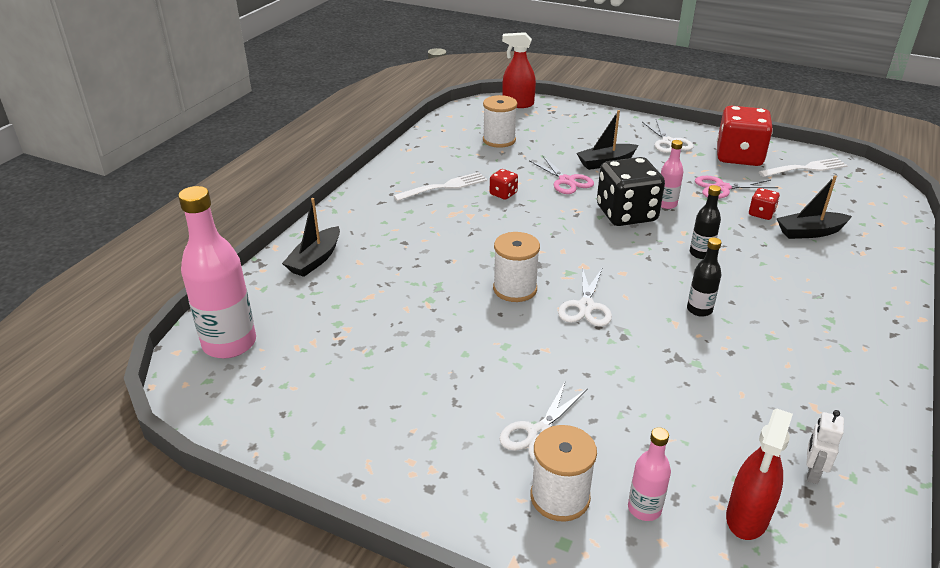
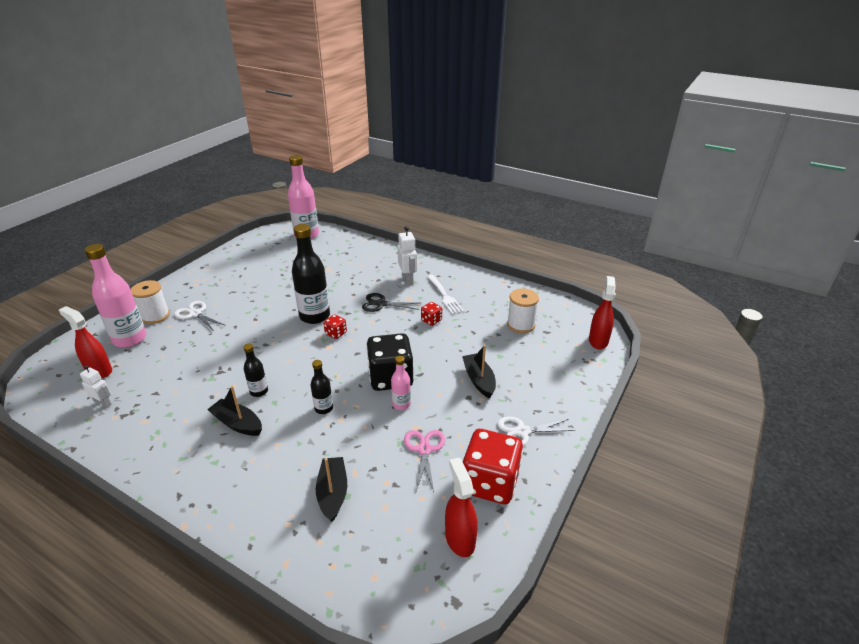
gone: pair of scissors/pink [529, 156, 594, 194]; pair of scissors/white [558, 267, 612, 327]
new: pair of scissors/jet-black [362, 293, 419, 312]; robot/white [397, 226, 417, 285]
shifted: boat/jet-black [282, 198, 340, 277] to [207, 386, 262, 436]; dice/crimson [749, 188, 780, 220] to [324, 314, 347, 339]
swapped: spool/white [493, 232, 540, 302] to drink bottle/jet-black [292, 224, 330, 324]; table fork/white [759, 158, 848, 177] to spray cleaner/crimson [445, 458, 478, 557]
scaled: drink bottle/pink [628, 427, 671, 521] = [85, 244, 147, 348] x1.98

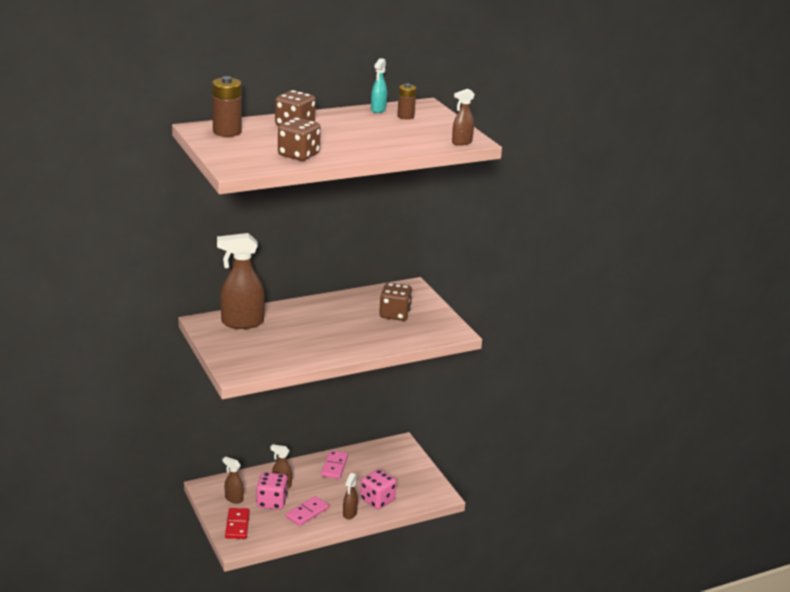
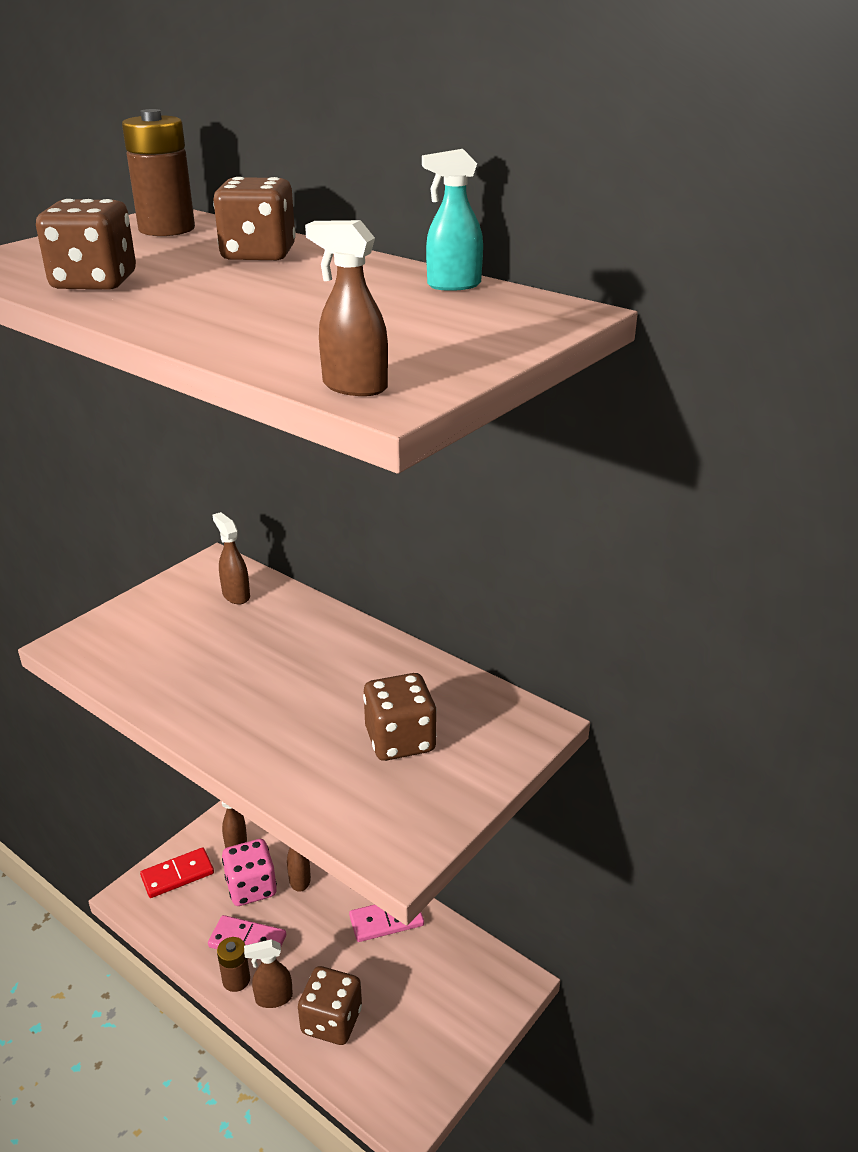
shifted: AA battery/dark brown [397, 84, 416, 120] to [217, 937, 250, 992]
repainted: dice/pink [360, 469, 396, 509] to dice/dark brown [298, 966, 362, 1045]
scaled: spray cleaner/dark brown [217, 233, 265, 329] = [213, 512, 250, 604] x0.52

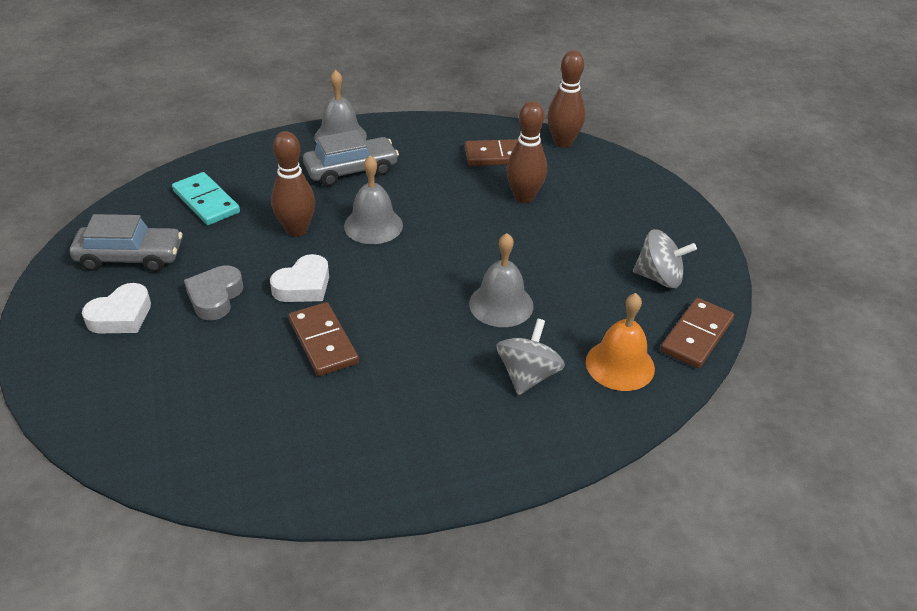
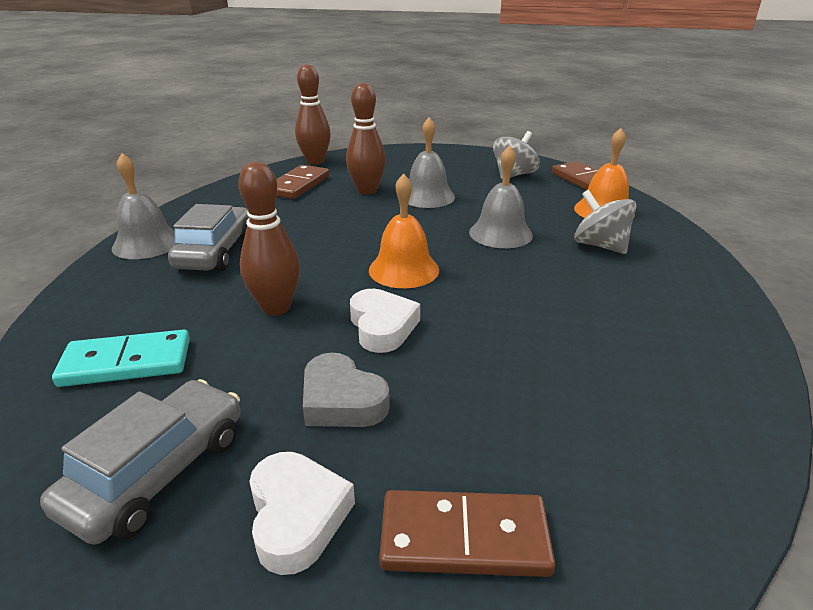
new: hand bell/orange [369, 174, 439, 288]
shifted: domino/dark brown [288, 302, 359, 376] to [379, 490, 555, 577]; hand bell/ash-grey [344, 156, 403, 244] to [408, 117, 455, 208]

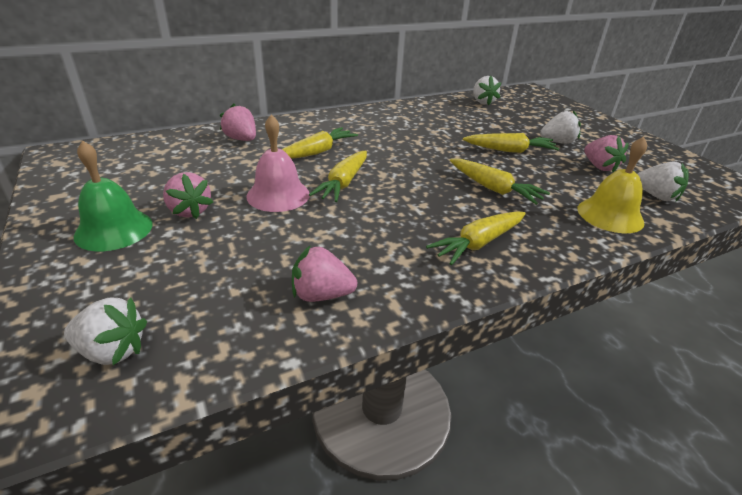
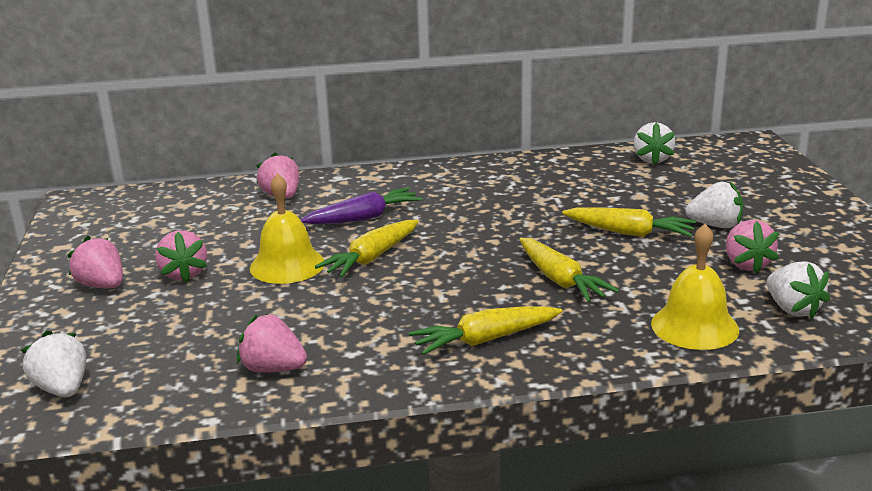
swapped: hand bell/emerald [74, 140, 153, 251] to strawberry/pink [67, 236, 123, 288]
repainted: hand bell/pink [246, 115, 310, 212] to hand bell/yellow [250, 173, 324, 284]; toy carrot/yellow [282, 127, 358, 159] to toy carrot/royal purple [300, 188, 423, 224]
rotated: strawberry/white [64, 297, 147, 365] = [21, 330, 86, 397] 150 degrees counterclockwise

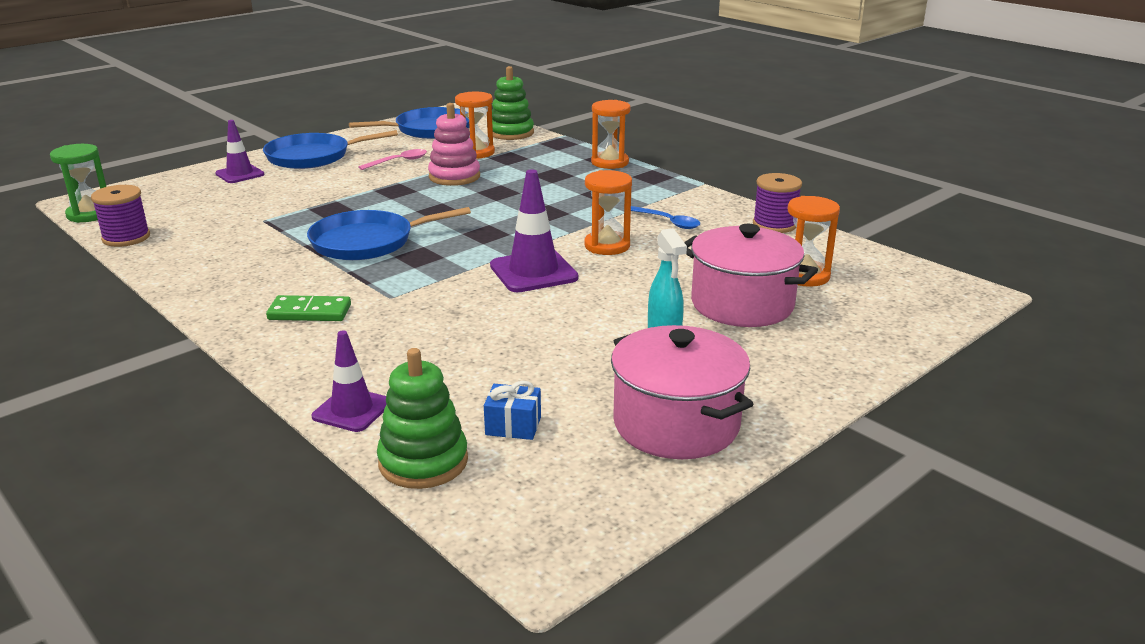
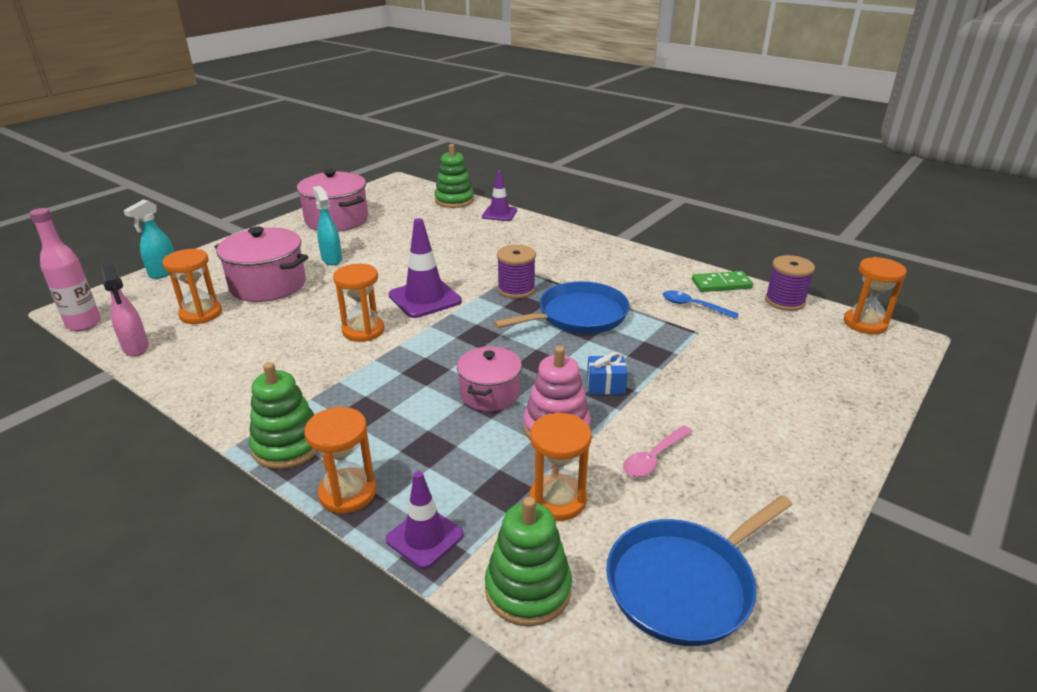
gone: frying pan/royal blue [263, 130, 398, 169]
new: drink bottle/pink [29, 208, 101, 331]; spray cleaner/pink [101, 264, 149, 356]; spray cleaner/aqua [123, 199, 174, 279]; stacking toy/emerald [249, 362, 318, 469]; stockpot/pink [457, 346, 522, 411]
shifted: safety cone/royal purple [215, 120, 265, 183] to [386, 471, 464, 569]; domino/emerald [266, 295, 351, 321] to [692, 271, 753, 292]; wrapped gift/royal blue [484, 381, 541, 440] to [587, 352, 628, 394]; spoon/royal blue [631, 206, 700, 229] to [663, 291, 739, 319]; spool/royal purple [753, 173, 802, 233] to [497, 245, 536, 299]
repainted: hourglass/emerald [50, 144, 106, 223] to hourglass/orange [844, 257, 907, 334]

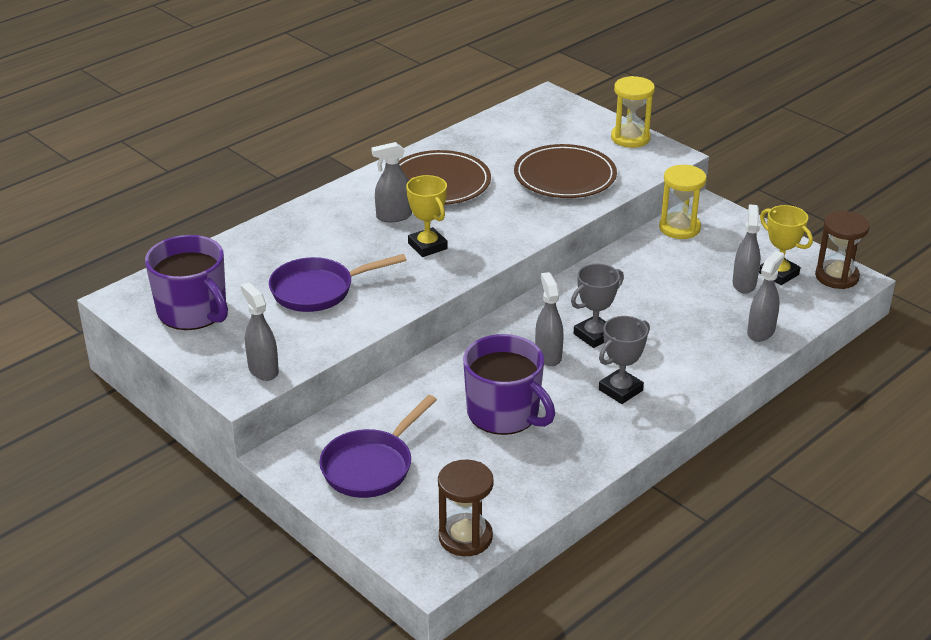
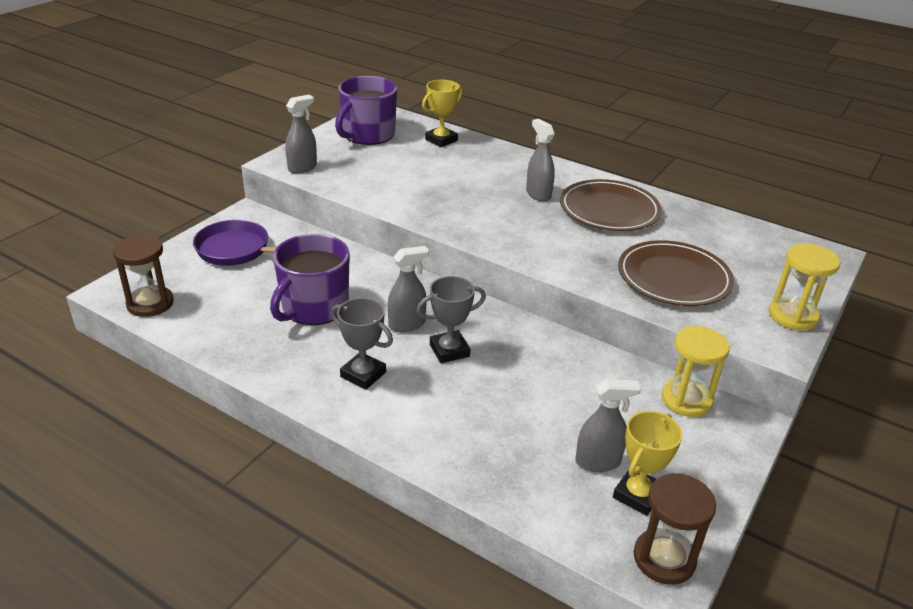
gone: frying pan/royal purple [269, 254, 407, 312]; spray cleaner/ash-grey [747, 251, 784, 342]
shifted: prize cup/yellow [406, 175, 448, 257] to [422, 80, 463, 147]
rotated: prize cup/ash-grey [571, 264, 624, 348] = [417, 276, 486, 363] 60 degrees counterclockwise

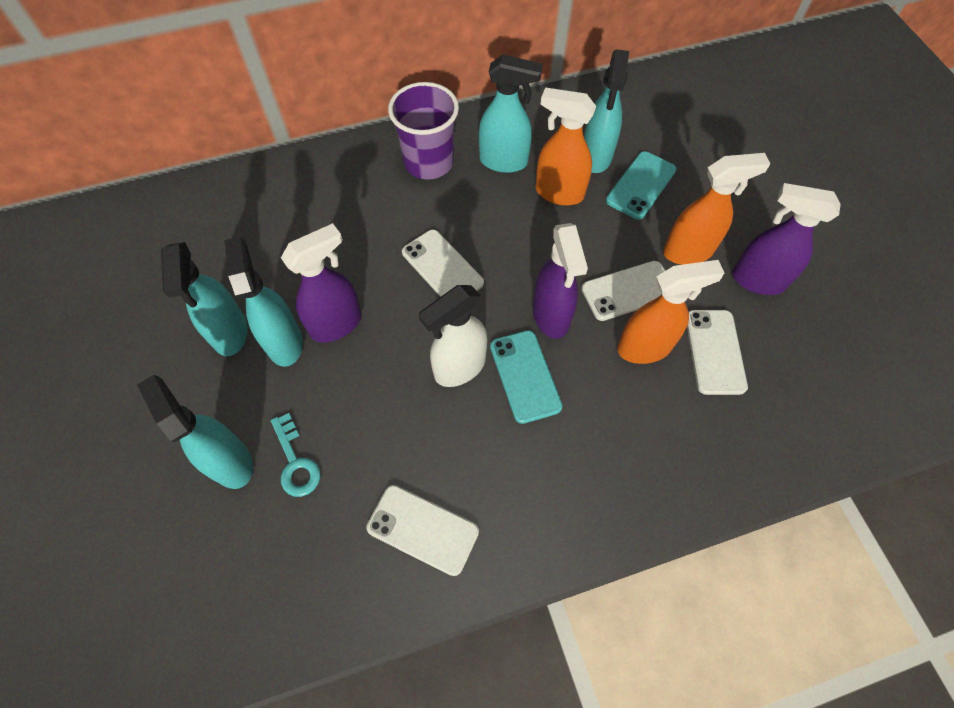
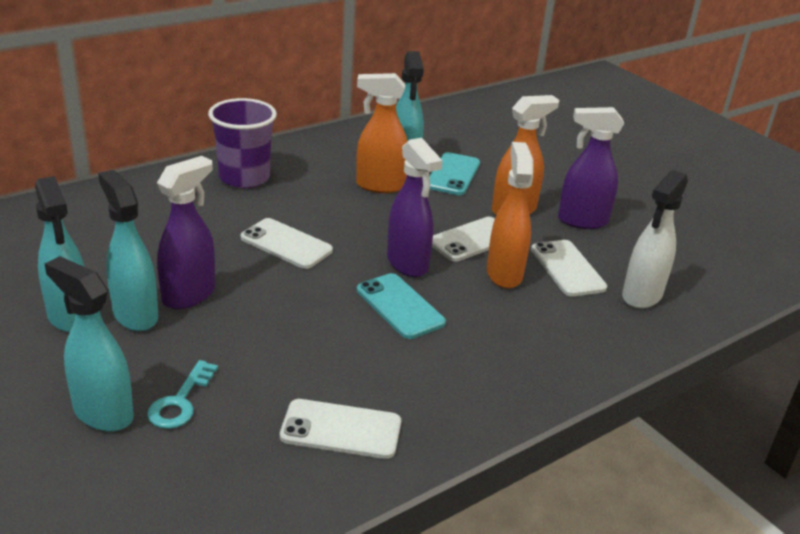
gone: spray cleaner/aqua [479, 54, 543, 173]
shifted: spray cleaner/white [418, 285, 487, 387] to [622, 170, 688, 309]
rotated: door key/aqua [271, 413, 321, 497] = [147, 360, 218, 429] 60 degrees clockwise; spray cleaner/orange [617, 260, 724, 364] = [487, 142, 533, 289] 60 degrees counterclockwise

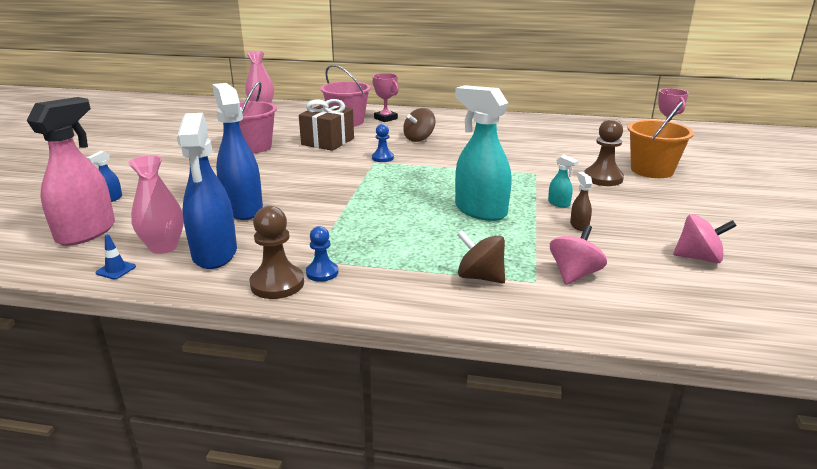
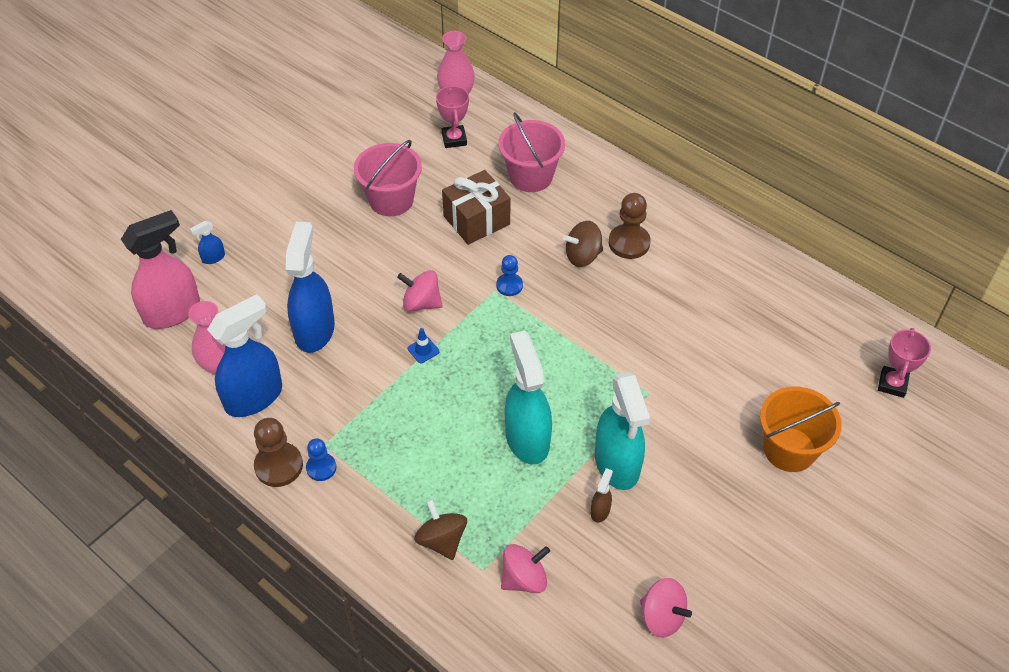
new: spinning top/pink [397, 270, 443, 312]
shifted: safety cone/royal blue [95, 234, 136, 279] to [408, 328, 440, 363]; prize cup/pink [372, 73, 399, 122] to [436, 85, 469, 148]; pawn/dark brown [584, 119, 624, 186] to [609, 193, 651, 259]
rotated: spray cleaner/royal blue [177, 113, 237, 269] = [207, 294, 282, 417] 150 degrees counterclockwise
scaled: spray cleaner/aqua [548, 155, 578, 208] = [595, 372, 650, 490] x2.39

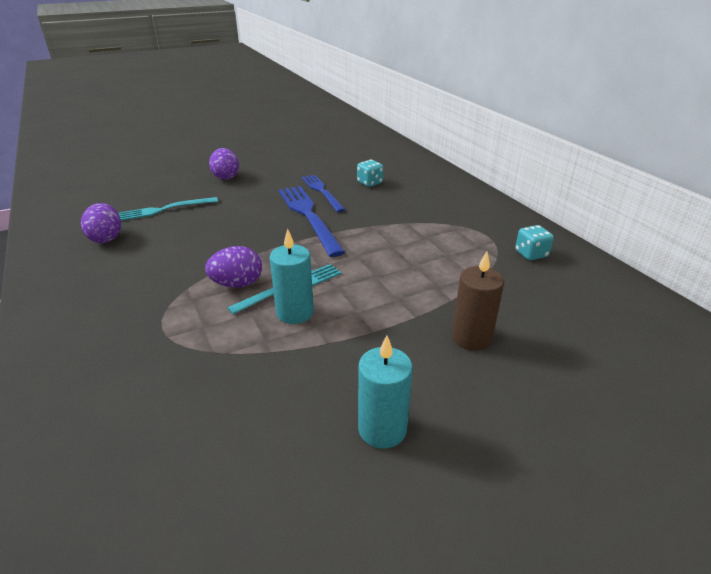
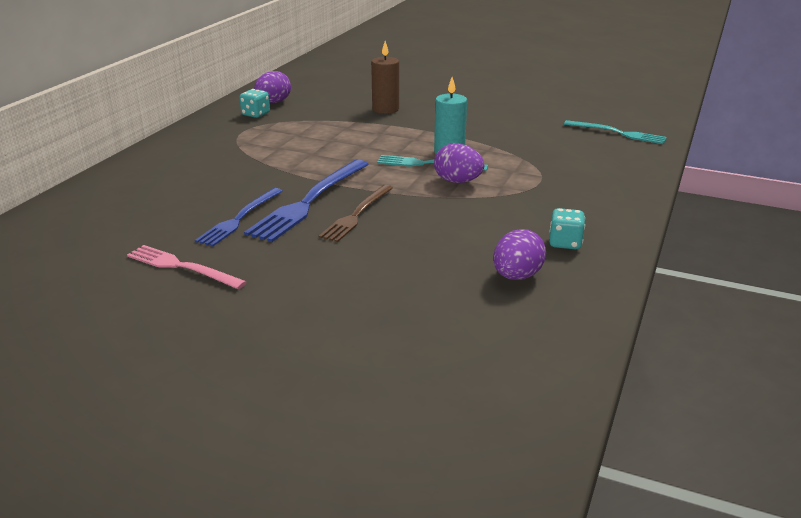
gone: wax candle/aqua [358, 335, 413, 449]
new: table fork/pink [127, 245, 247, 289]; table fork/dark brown [319, 185, 393, 242]
shifted: table fork/aqua [119, 197, 218, 221] to [564, 120, 667, 144]; egg/royal purple [209, 148, 239, 180] to [254, 71, 291, 103]; dice/aqua [357, 160, 383, 187] to [549, 208, 585, 249]

